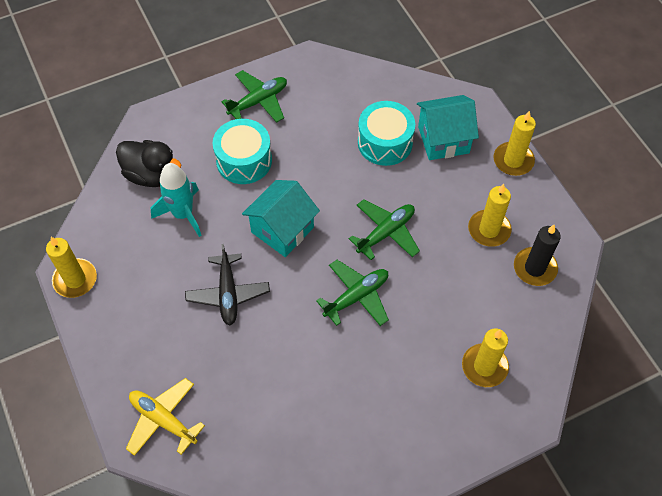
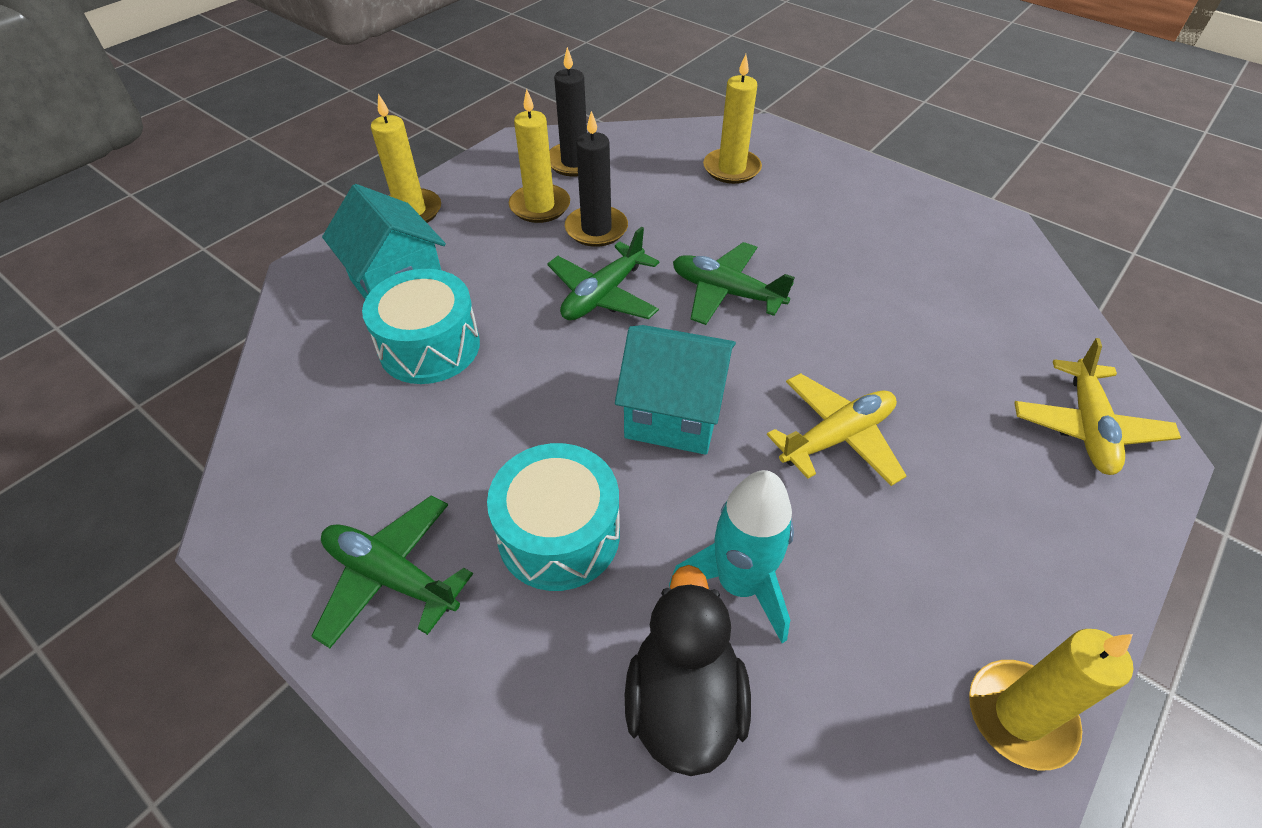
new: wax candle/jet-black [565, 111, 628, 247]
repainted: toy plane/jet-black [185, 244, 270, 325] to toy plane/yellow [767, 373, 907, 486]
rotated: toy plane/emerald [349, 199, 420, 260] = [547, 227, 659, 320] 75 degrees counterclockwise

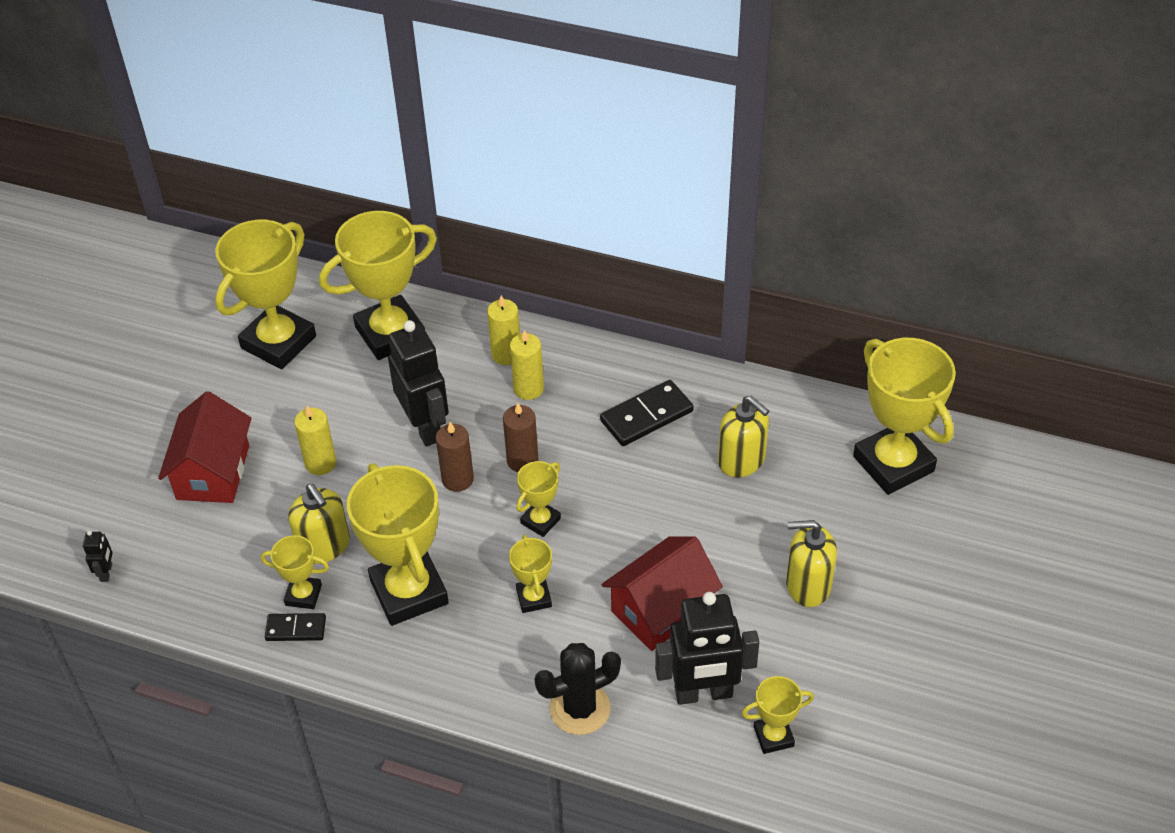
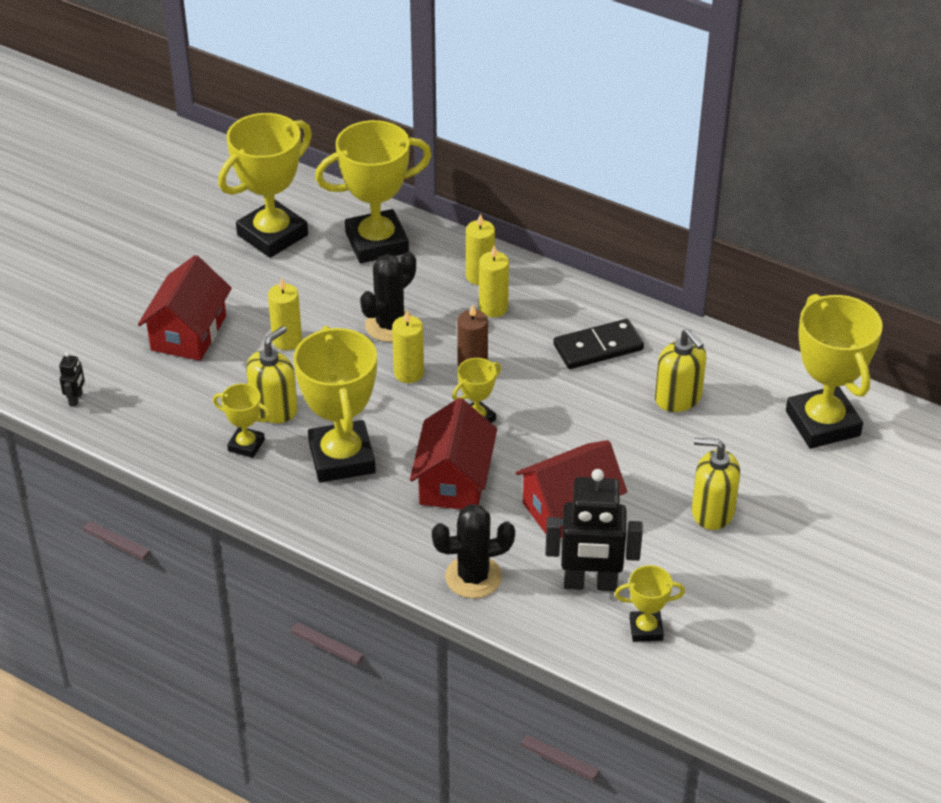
gone: domino/jet-black [265, 613, 326, 641]
swapped: robot/jet-black [388, 320, 449, 447] to prickly plant/jet-black [360, 252, 416, 342]; prize cup/yellow [509, 535, 552, 613] to toy house/crimson [410, 398, 497, 509]
repainted: wax candle/dark brown [436, 422, 474, 492] to wax candle/yellow [392, 311, 424, 383]
rotated: soap pump/yellow [288, 484, 350, 564] = [246, 326, 298, 423] 120 degrees counterclockwise

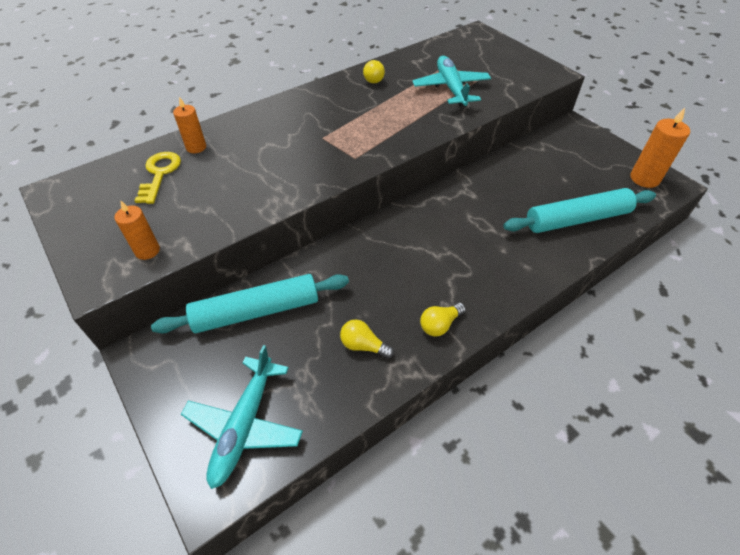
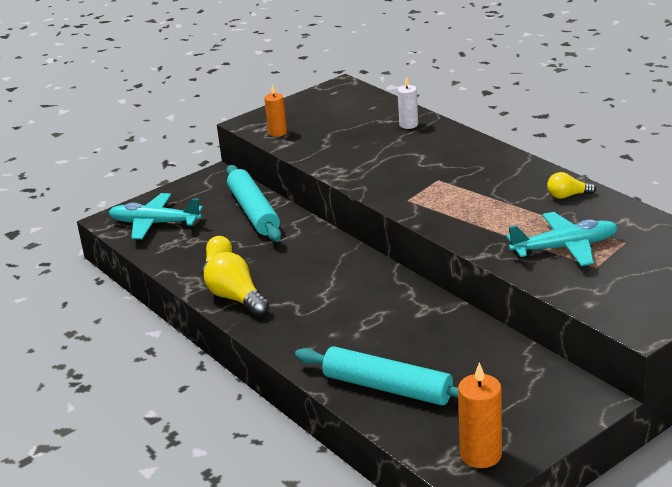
gone: door key/yellow [134, 152, 181, 204]
repainted: wax candle/orange [173, 97, 206, 153] to wax candle/white [397, 76, 418, 129]
rotated: pastry roller/aqua [503, 188, 656, 233] = [295, 346, 458, 405] 45 degrees counterclockwise
scaled: lightbulb/yellow [420, 303, 466, 337] = [204, 252, 269, 316] x1.69

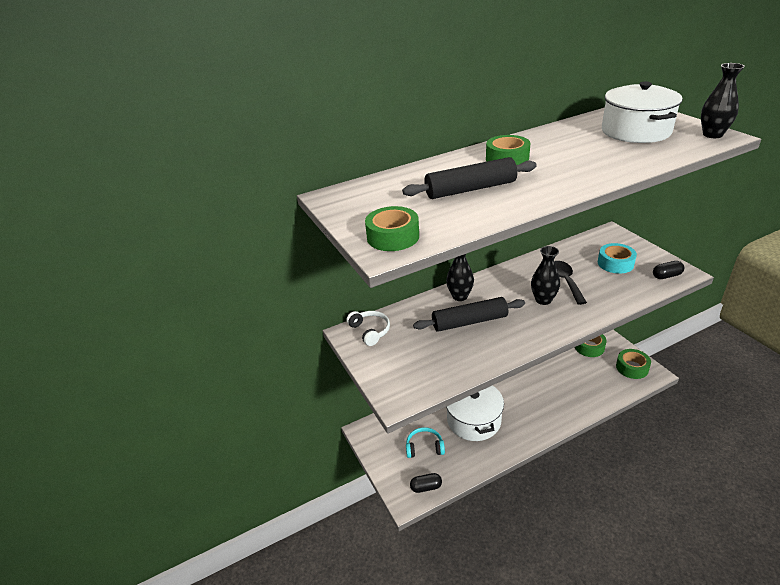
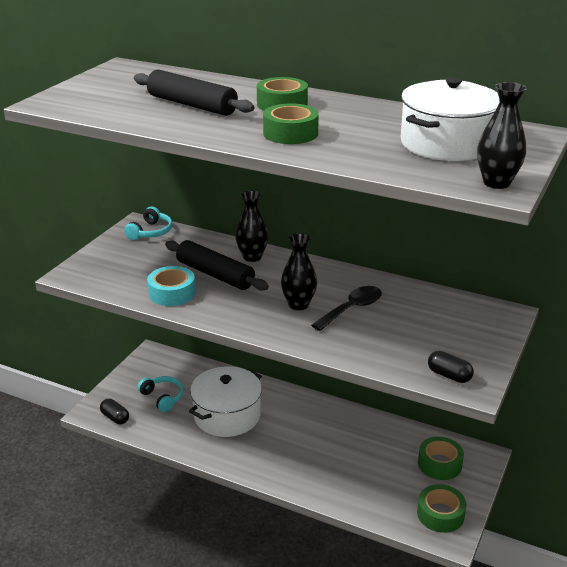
shifted: roll of tape/emerald [365, 206, 419, 251] to [263, 103, 319, 144]; roll of tape/aqua [598, 243, 637, 274] to [147, 266, 196, 306]
repainted: over-ear headphones/white [347, 311, 390, 346] to over-ear headphones/aqua [124, 207, 173, 240]

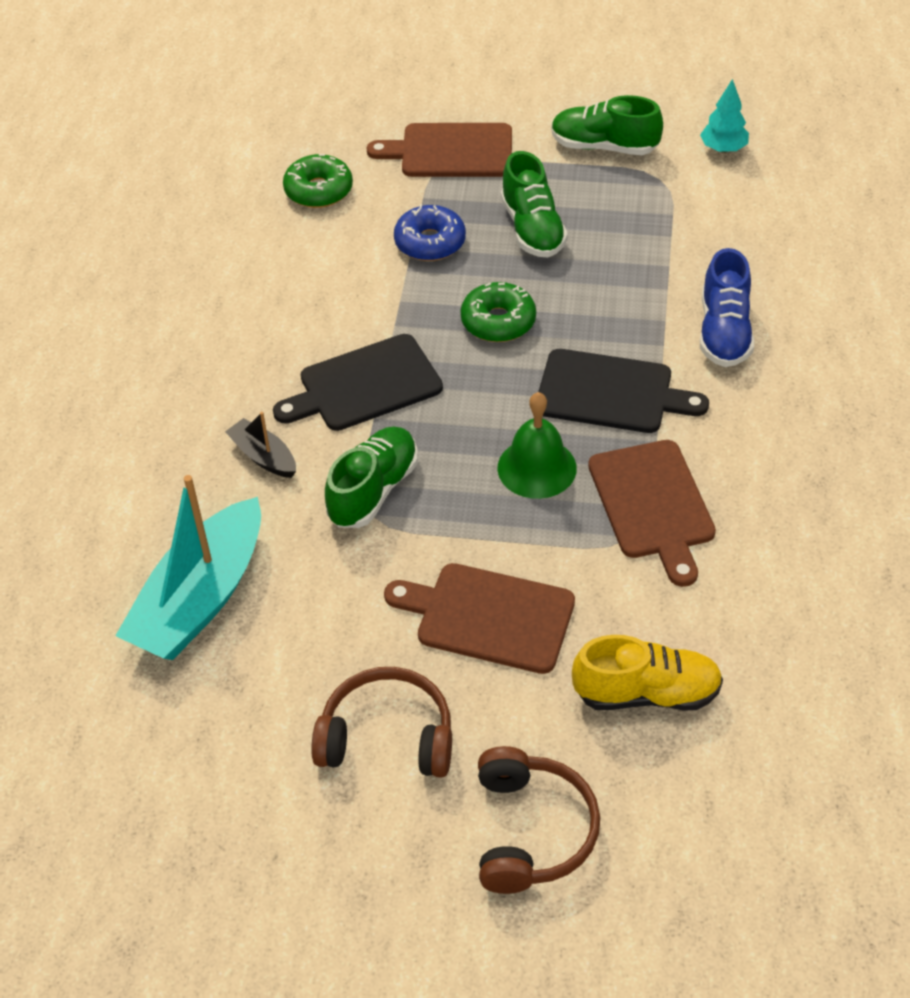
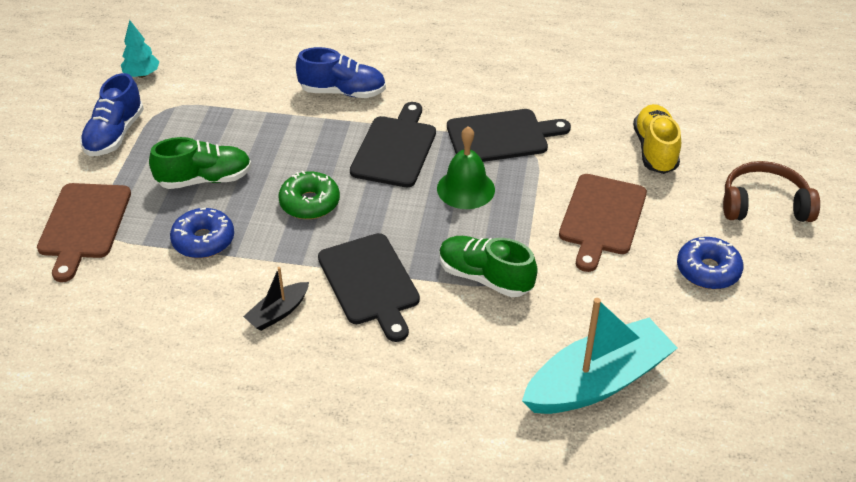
gone: glazed donut/emerald [283, 154, 353, 208]
shifted: boat/jet-black [225, 412, 296, 478] to [243, 267, 309, 331]
swapped: over-ear headphones/dark brown [311, 667, 452, 778] to glazed donut/royal blue [677, 237, 743, 289]
repainted: lace-up shoe/emerald [551, 95, 663, 155] to lace-up shoe/royal blue [80, 73, 144, 156]; cutting board/dark brown [588, 440, 716, 587] to cutting board/jet-black [447, 109, 571, 162]
rotated: boat/aqua [115, 475, 261, 660] = [522, 298, 677, 414] 60 degrees counterclockwise

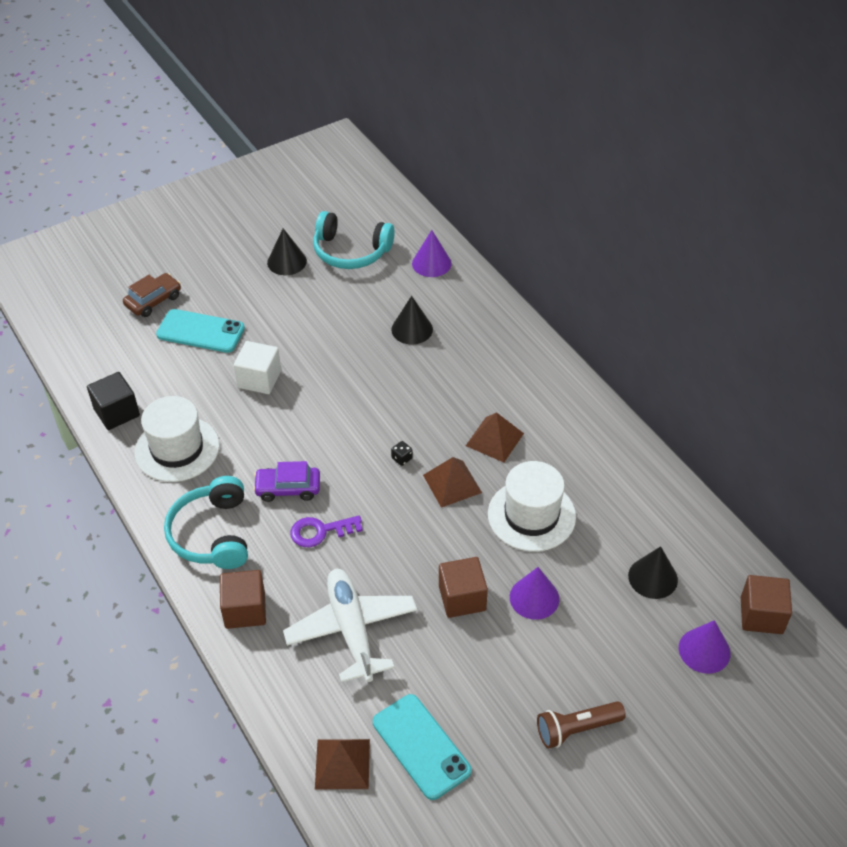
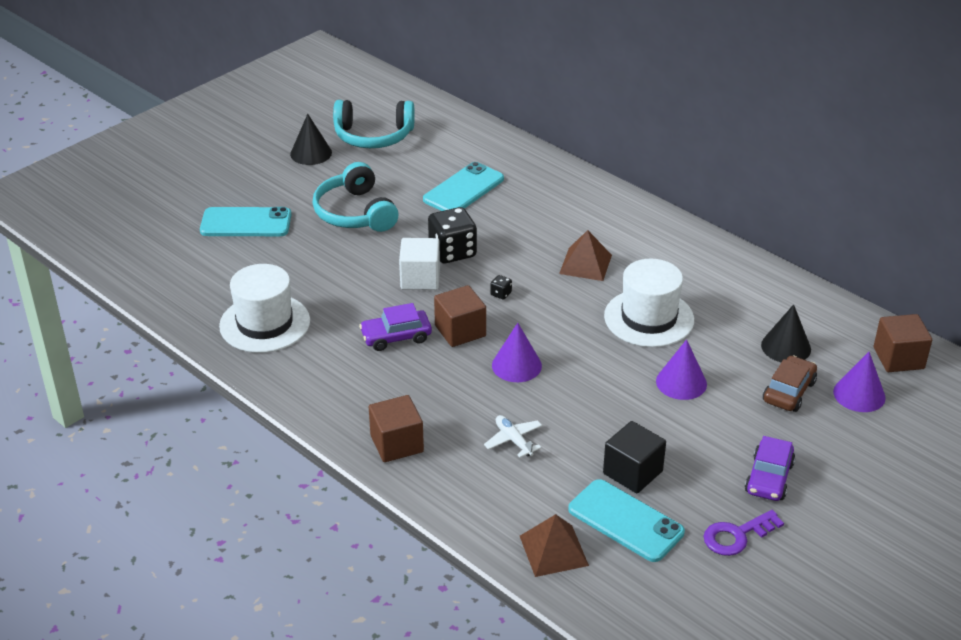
gone: solid pyramid/dark brown [423, 457, 482, 508]
new: dice/jet-black [428, 207, 477, 263]
shifted: cube/jet-black [87, 372, 140, 430] to [603, 421, 666, 493]; toy car/dark brown [123, 273, 181, 317] to [763, 355, 817, 412]; over-ear headphones/aqua [164, 476, 248, 569] to [313, 162, 399, 232]; cube/white [234, 341, 281, 394] to [399, 238, 440, 290]; door key/royal purple [290, 516, 363, 547] to [703, 510, 784, 556]; cone/royal purple [412, 230, 452, 277] to [492, 323, 542, 382]; cube/dark brown [439, 557, 488, 618] to [434, 285, 486, 347]
swapped: cone/jet-black [391, 296, 433, 345] to smartphone/aqua [423, 162, 504, 211]; pocket torch/dark brown [537, 701, 626, 749] to toy car/royal purple [745, 436, 795, 501]
scaled: toy plane/white [283, 569, 417, 683] = [484, 415, 542, 458] x0.46

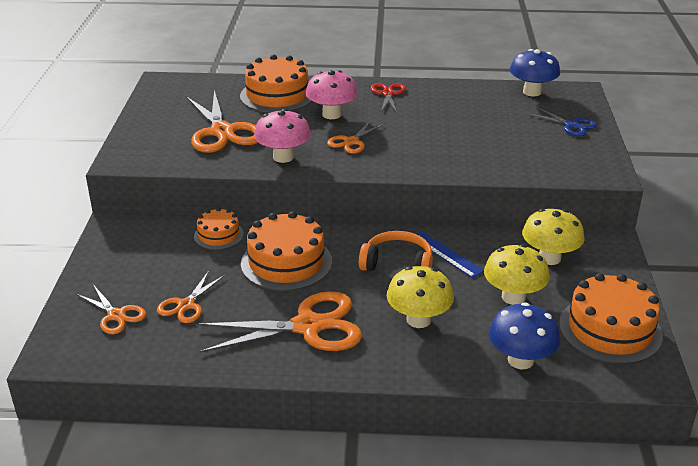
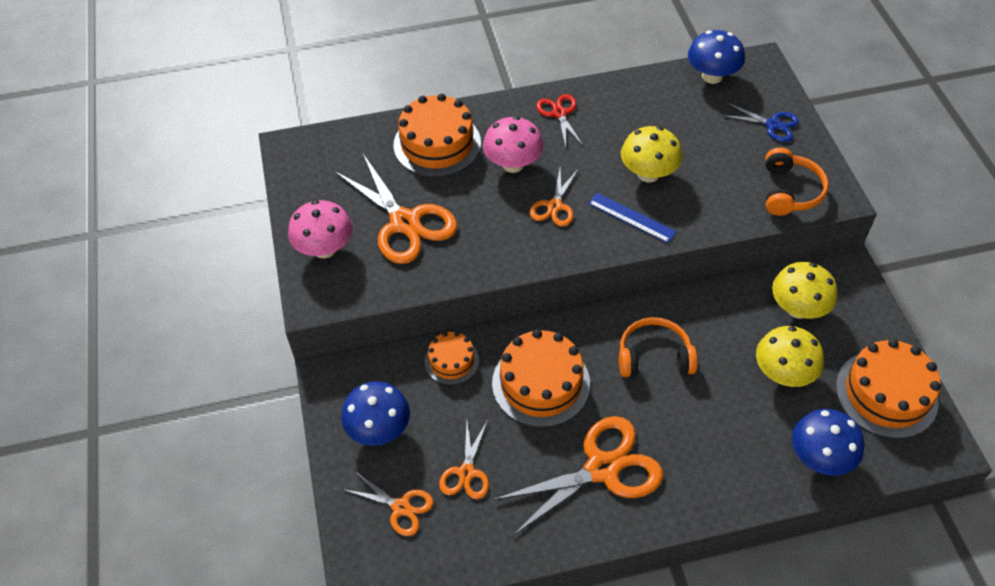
new: mushroom/royal blue [341, 381, 410, 446]; over-ear headphones/orange [765, 147, 829, 216]
shifted: mushroom/pink [254, 109, 311, 163] to [288, 200, 353, 258]; mushroom/yellow [387, 266, 454, 328] to [621, 126, 682, 183]; ruler/royal blue [416, 231, 484, 278] to [588, 193, 677, 243]

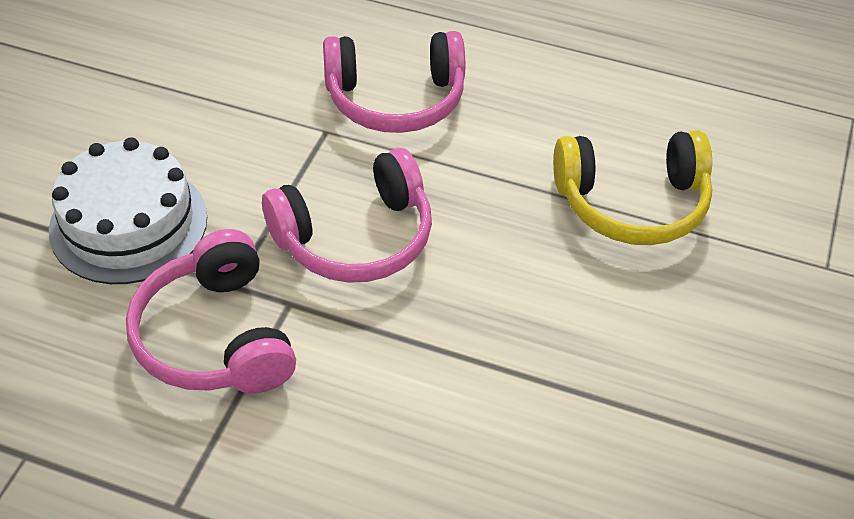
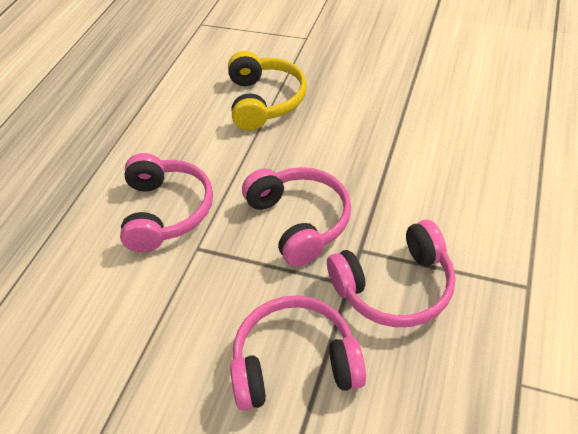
swapped: cake/white [49, 137, 207, 284] to over-ear headphones/pink [230, 295, 366, 410]

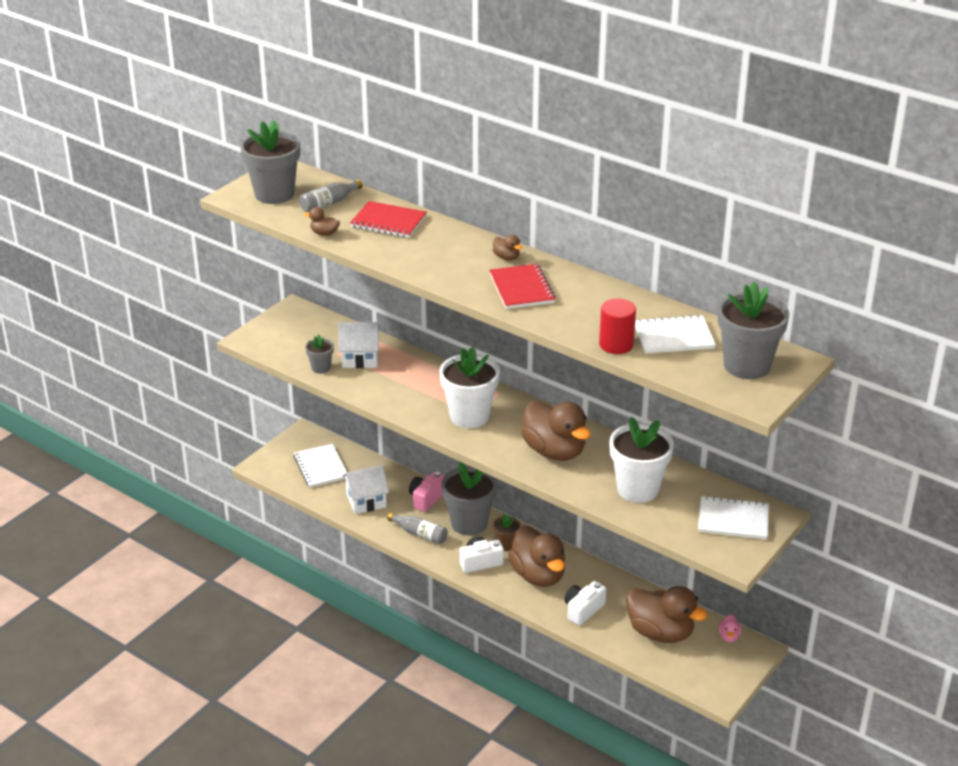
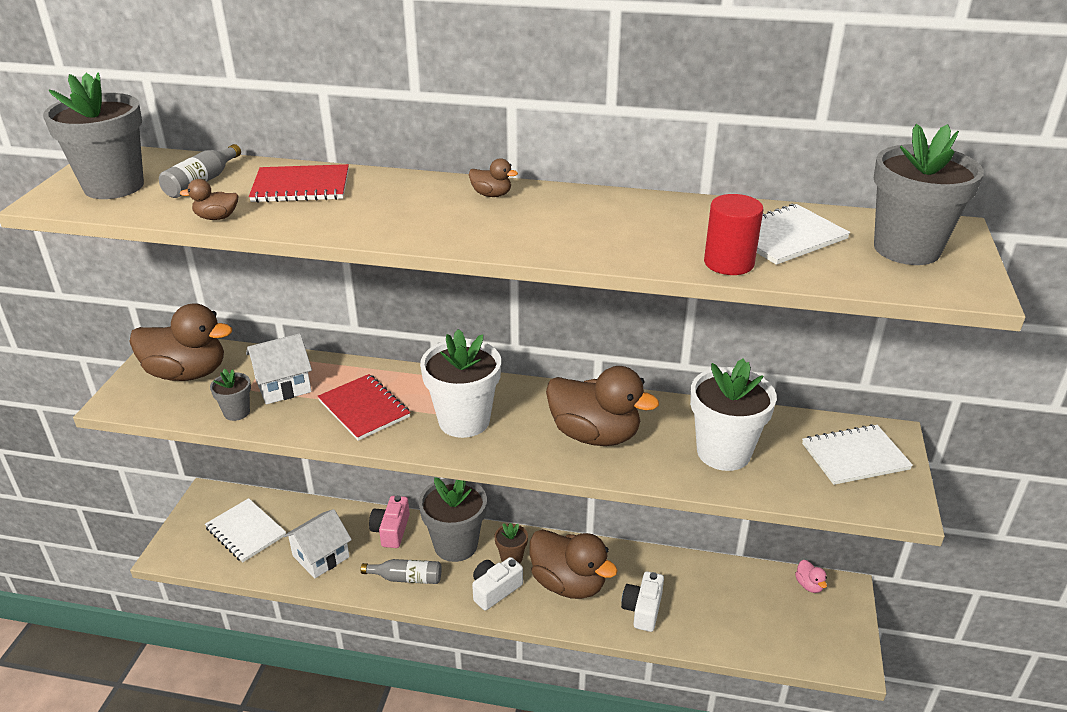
shifted: exercise book/crimson [489, 264, 556, 309] to [318, 374, 411, 441]; rubber duck/dark brown [626, 586, 708, 643] to [129, 303, 232, 381]

